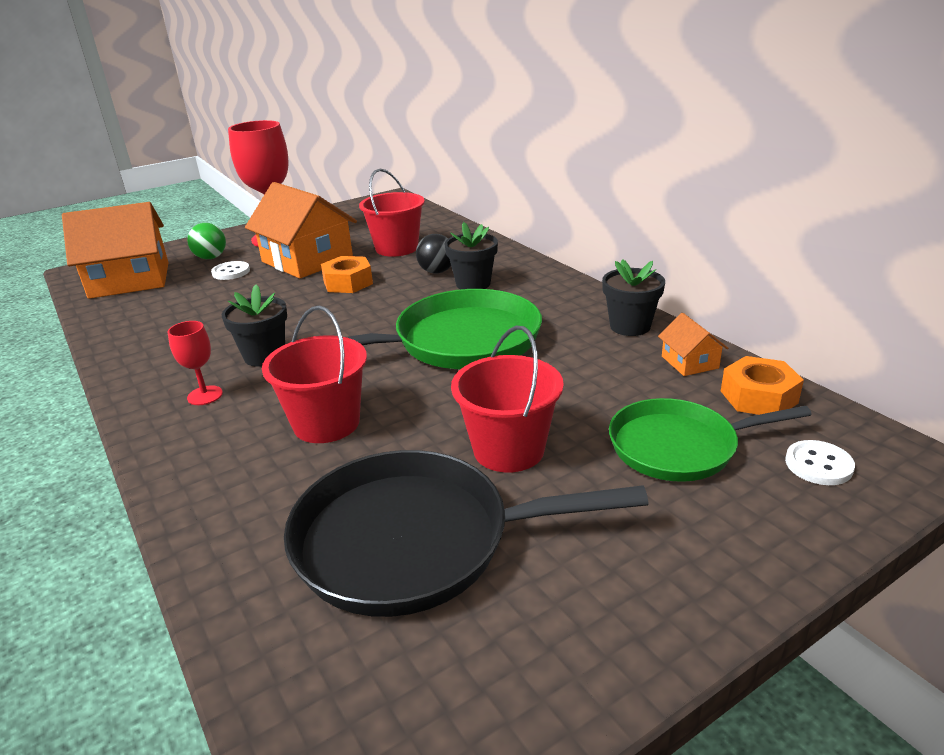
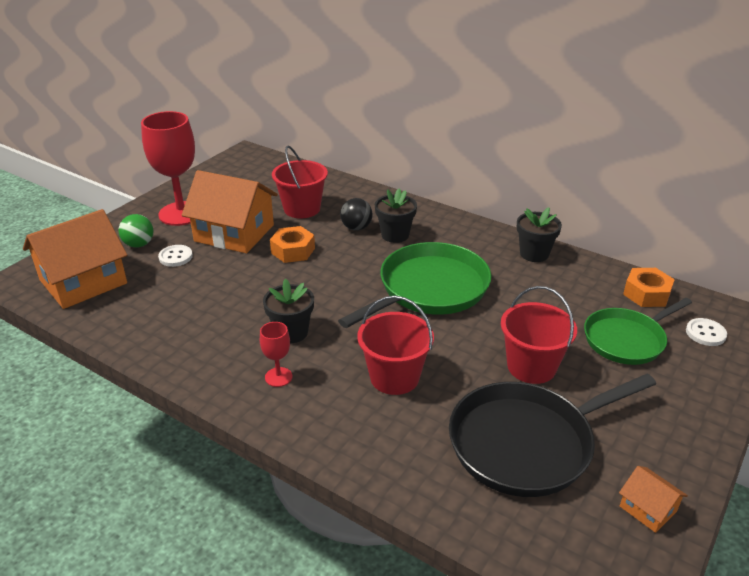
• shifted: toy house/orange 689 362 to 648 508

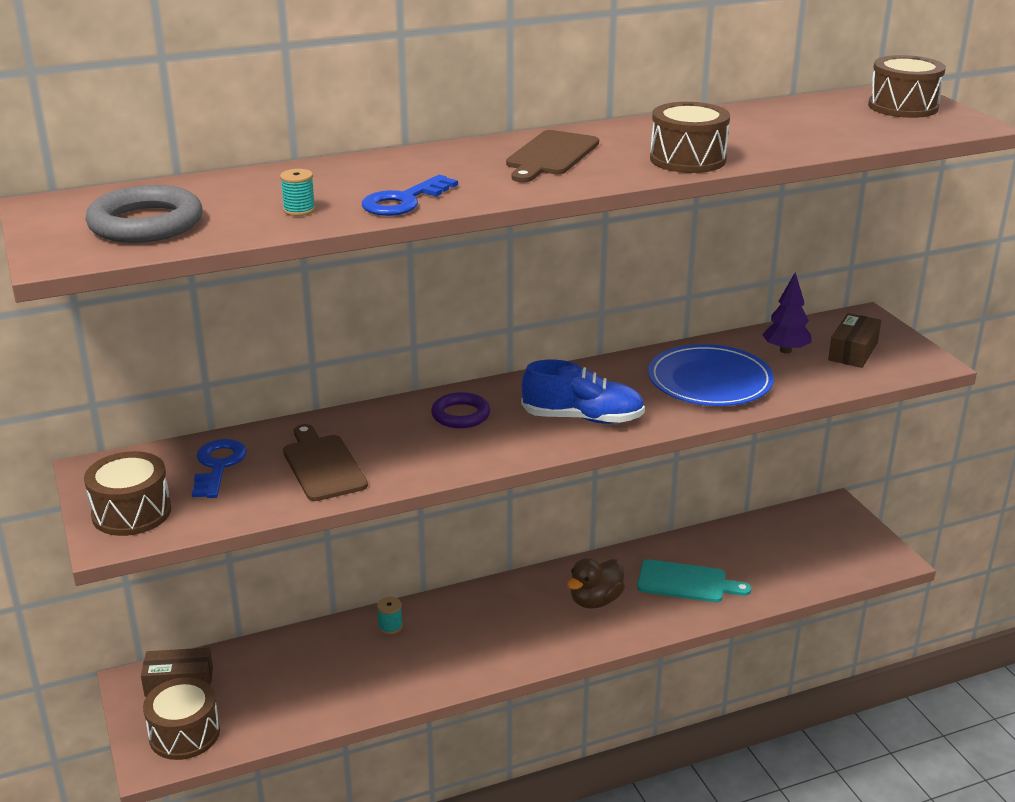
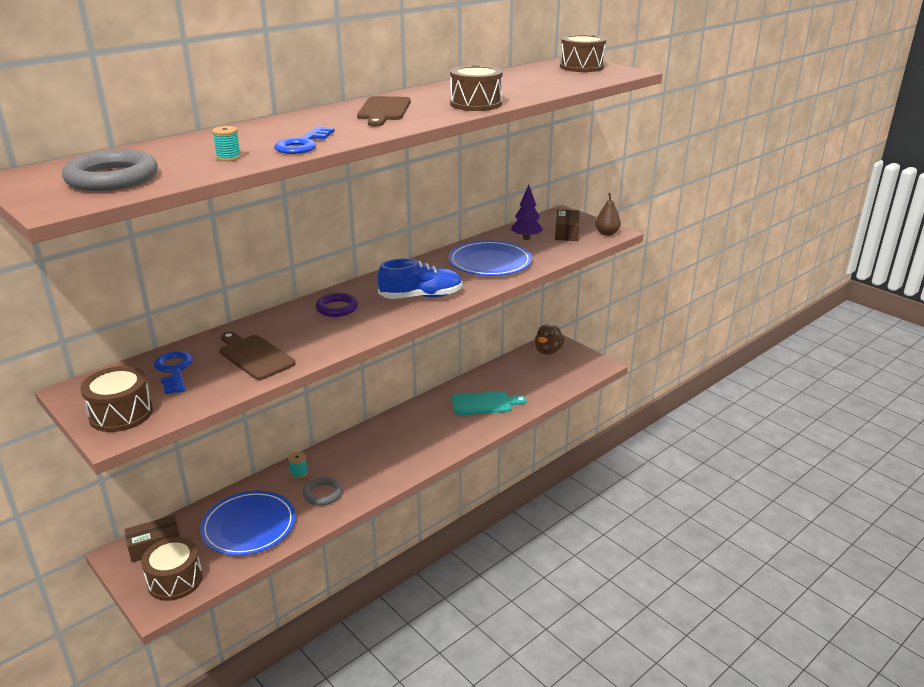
• shifted: toy duck/brown 595 601 to 548 351
• new: pear/brown 607 233
• new: ring/grey 322 494
• new: dinner plate/blue 249 526

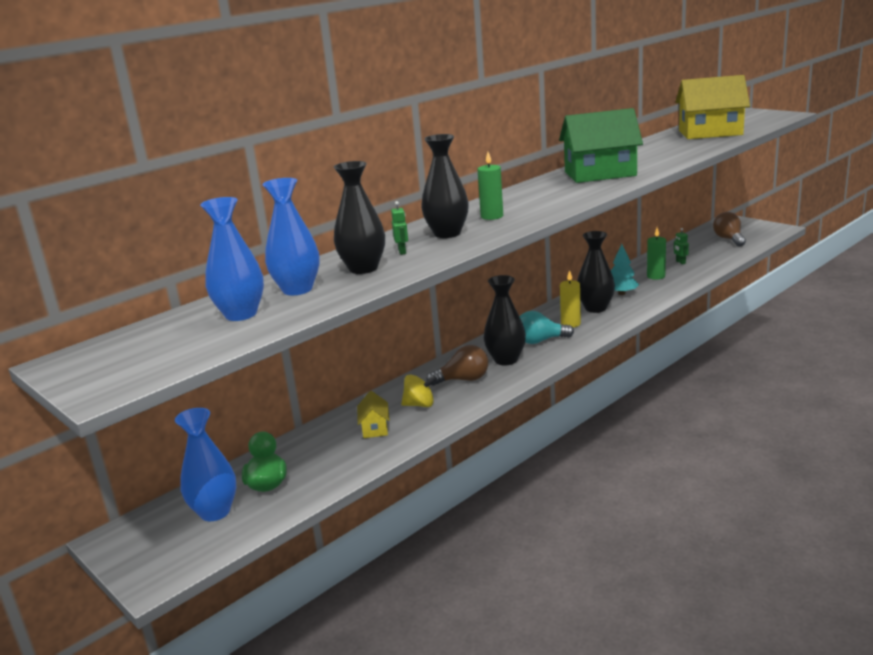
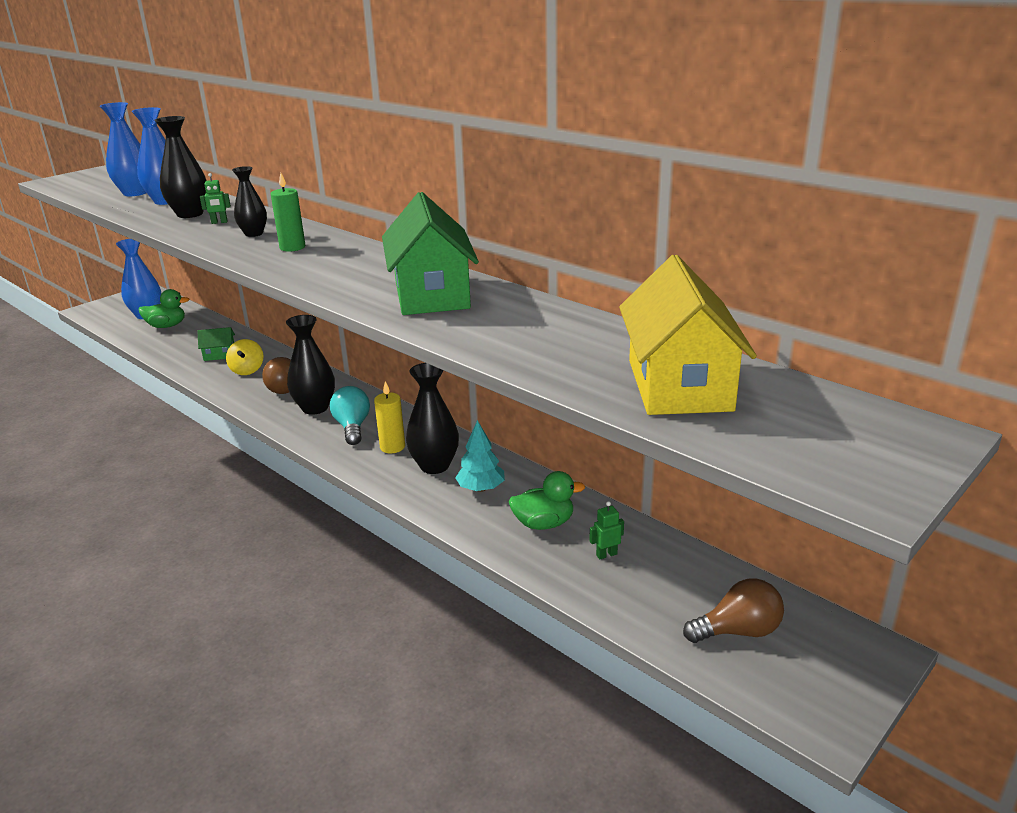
• scaled: flower vase/jet-black 447 233 = 254 234 x0.65
• swapped: pillar candle/leaf-green 656 276 to toy duck/leaf-green 543 523
• repainted: toy house/golden 375 428 to toy house/leaf-green 219 355

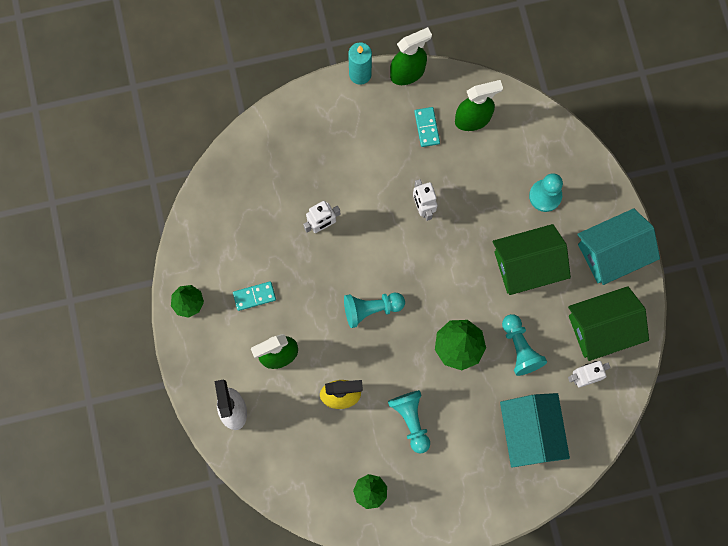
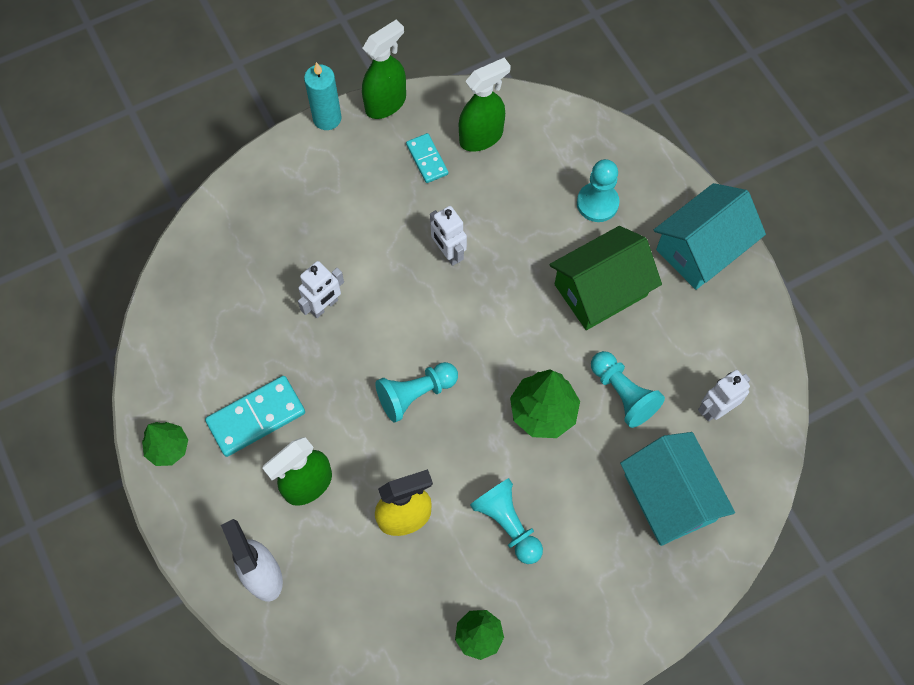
• scaled: domino tile/turquoise 254 296 = 256 417 x1.65
• gone: toy house/leaf-green 602 327

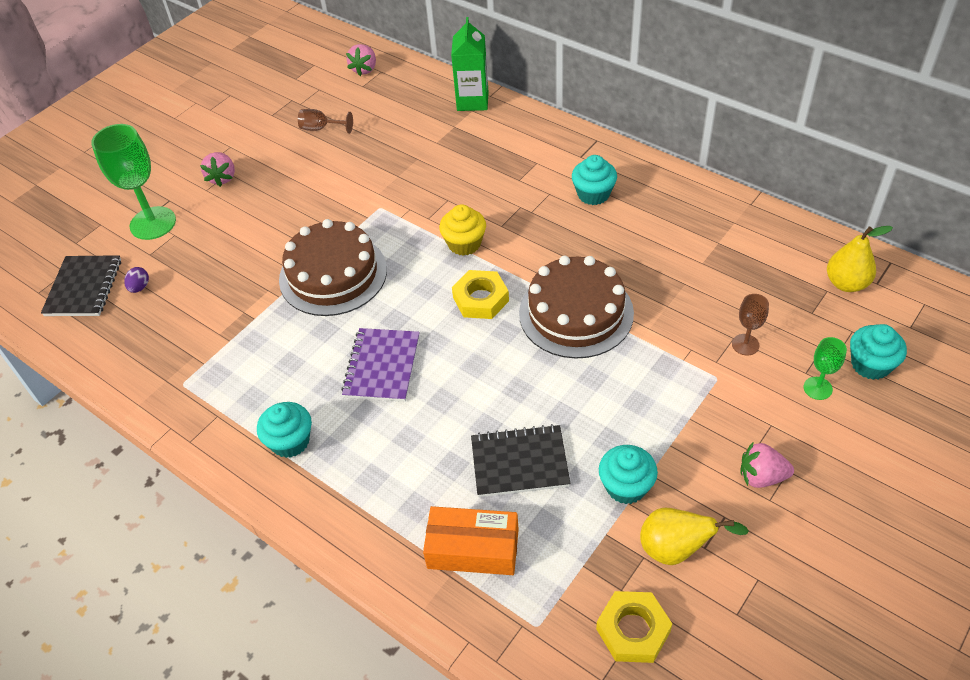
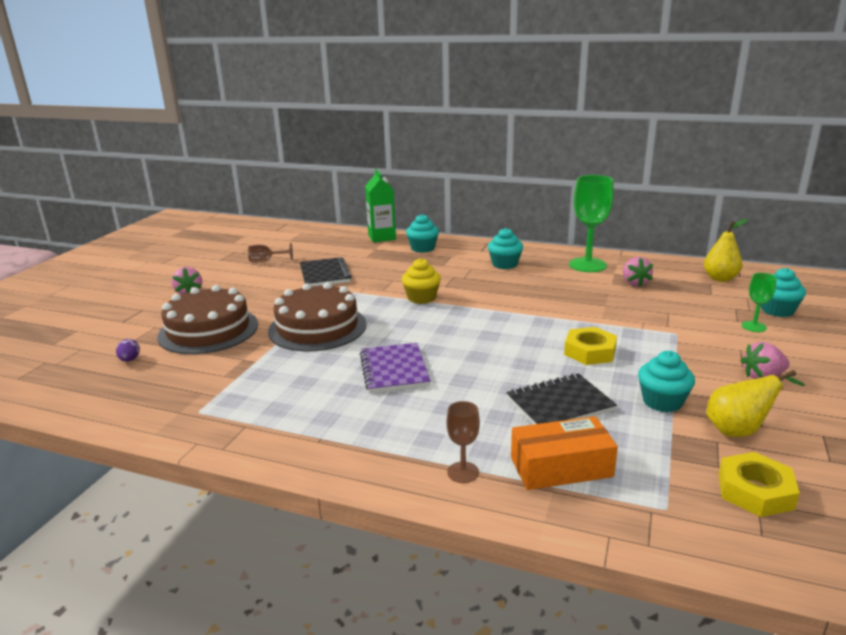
• shifted: strawberry/rosy 364 69 to 634 283
• shifted: chalice/leaf-green 153 223 to 587 265
• shifted: exercise book/jet-black 84 288 to 324 274
• shifted: gateau/brown 576 313 to 208 330
• shifted: hexagon nut/golden 481 299 to 590 351
• shifted: chalice/brown 745 344 to 463 472
• shifted: fairy cake/turquoise 290 441 to 423 248

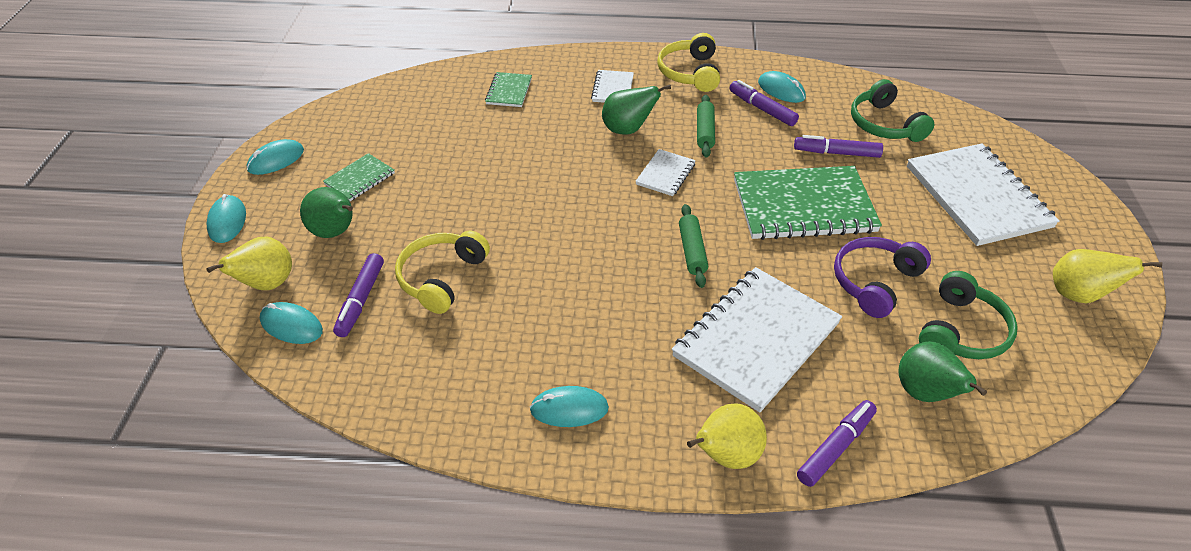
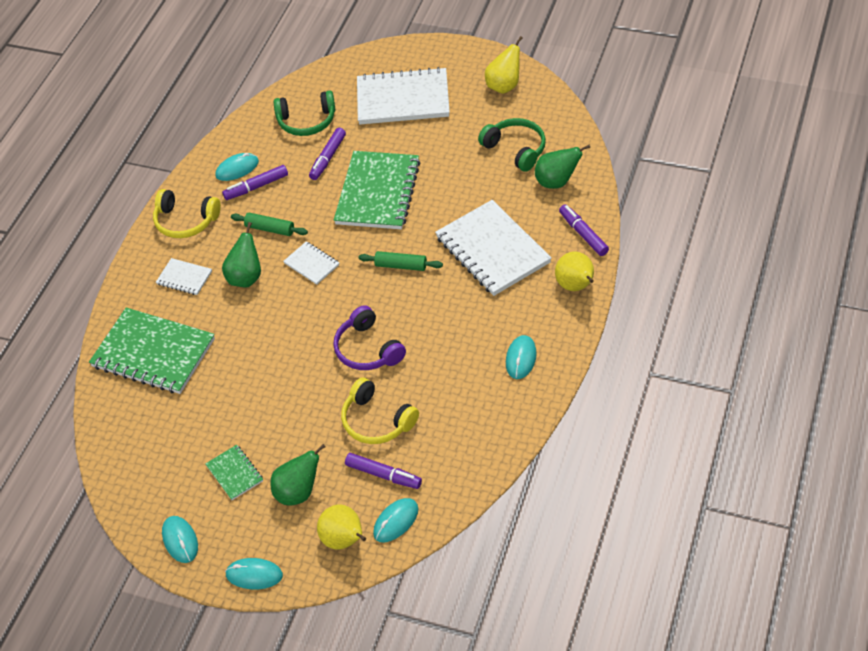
• scaled: exercise book/leaf-green 509 91 = 153 353 x2.12
• shifted: over-ear headphones/violet 874 282 to 367 349

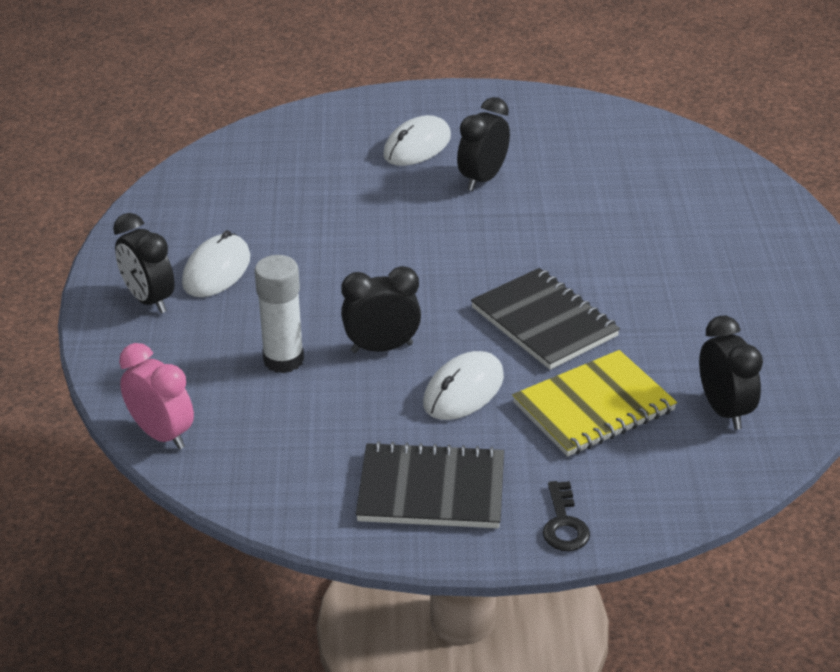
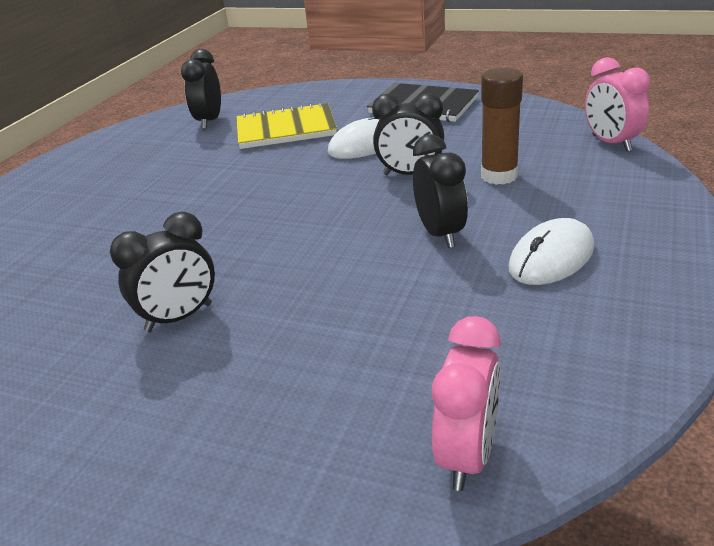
• gone: PC mouse/pure white 417 146
• shifted: bedside clock/jet-black 149 300 to 440 234
• repainted: stick of glue/pure white 283 360 to stick of glue/brown 499 176
• gone: exercise book/jet-black 544 322
• gone: latchkey/jet-black 564 524
• new: bedside clock/rosy 467 456

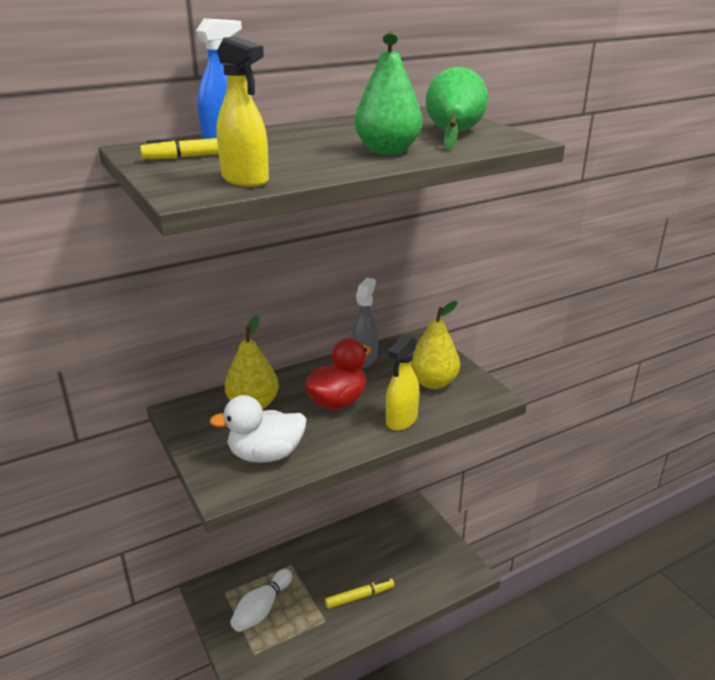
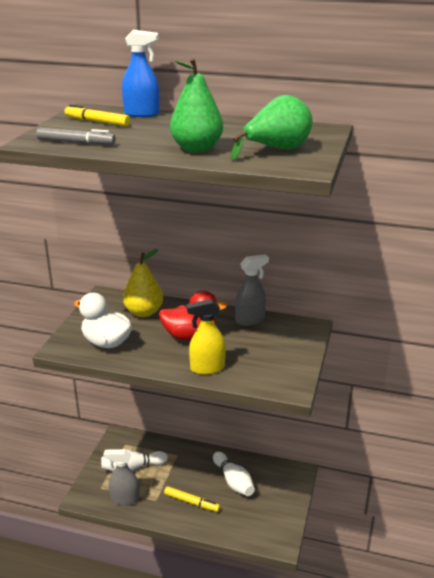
• swapped: spray bottle/golden 245 180 to marker pen/grey 76 142
• gone: pear/golden 433 382
• new: spray bottle/grey 125 499
• new: tenpin/pure white 233 481

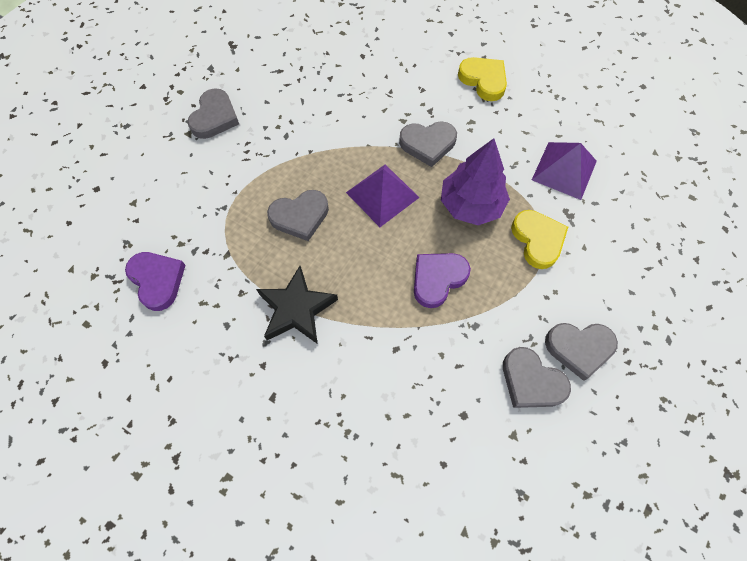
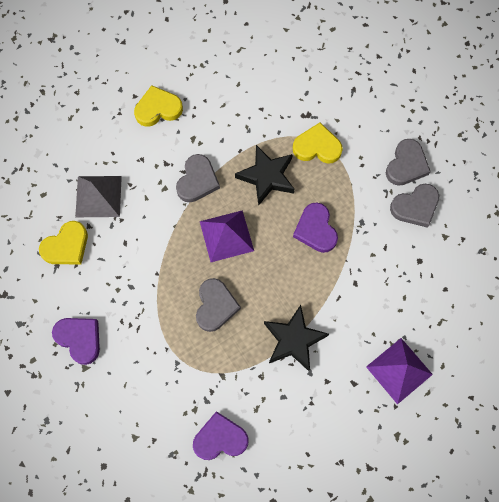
• repainted: heart shape/grey 214 117 to heart shape/violet 79 339
• swapped: fir tree/violet 471 205 to five-pointed star/jet-black 267 176
• shifted: solid pyramid/violet 564 170 to 399 370
• new: solid pyramid/grey 98 196
• new: heart shape/golden 66 246

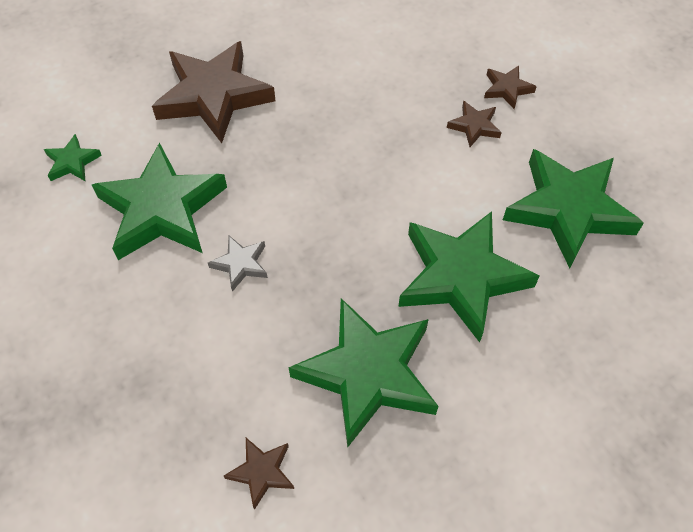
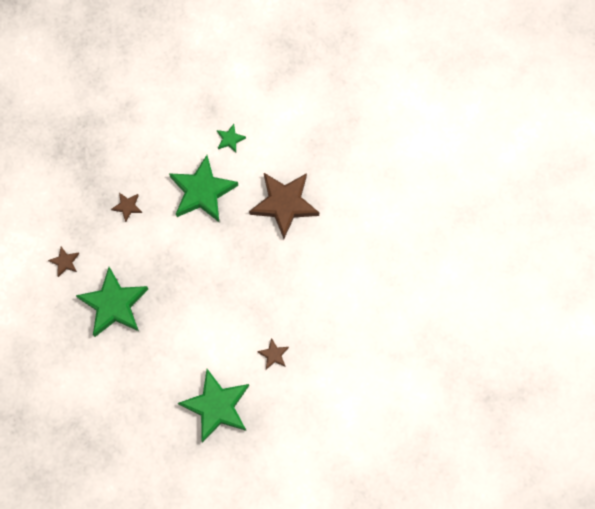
• shifted: five-pointed star/brown 507 89 to 127 207
• gone: five-pointed star/leaf-green 461 277
• gone: five-pointed star/grey 240 264

